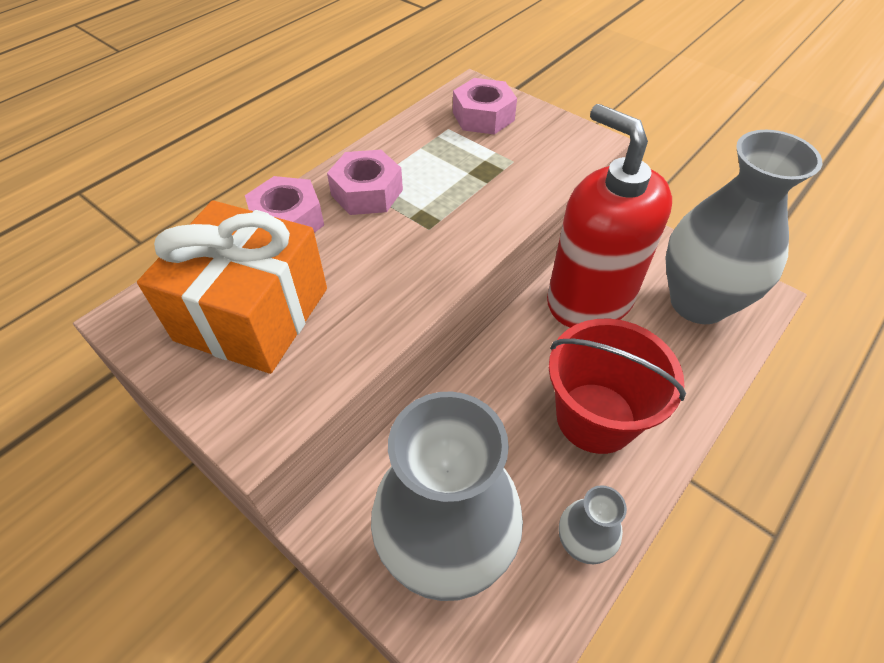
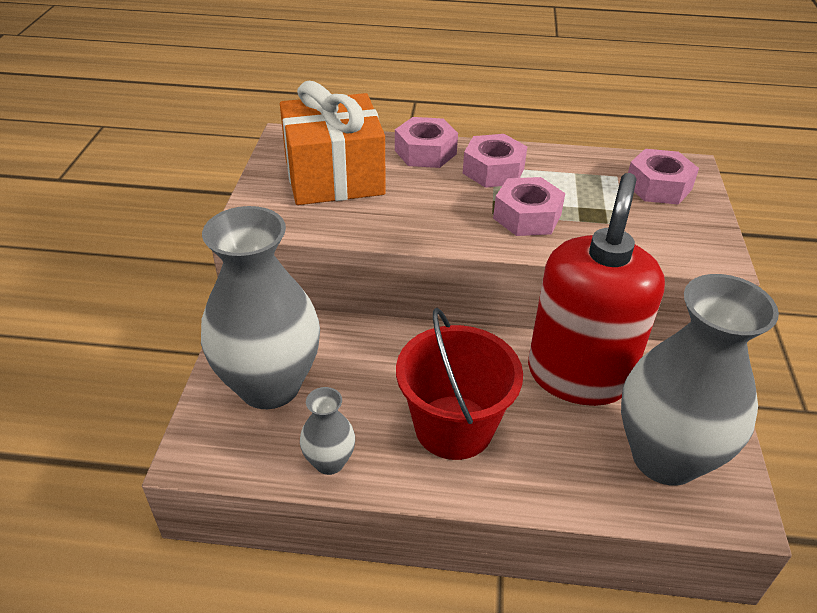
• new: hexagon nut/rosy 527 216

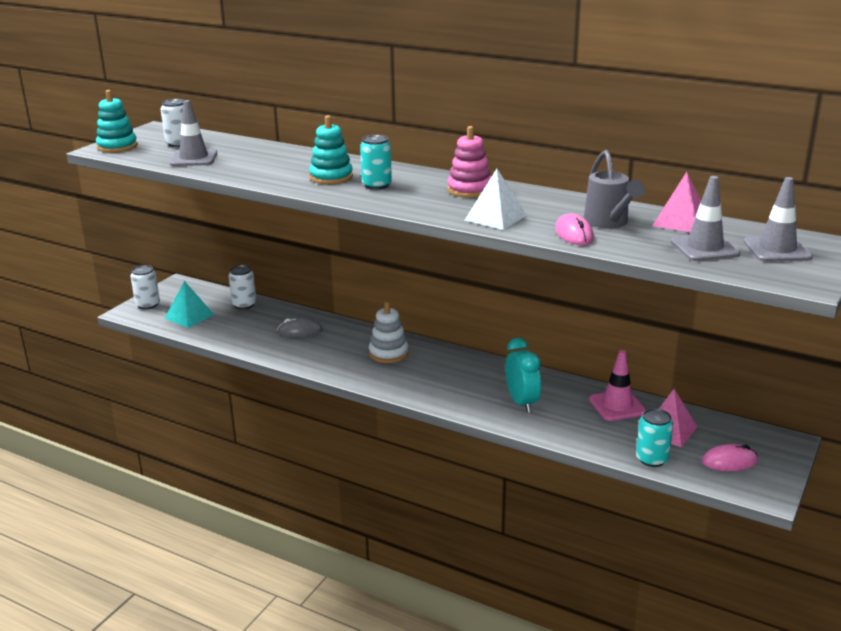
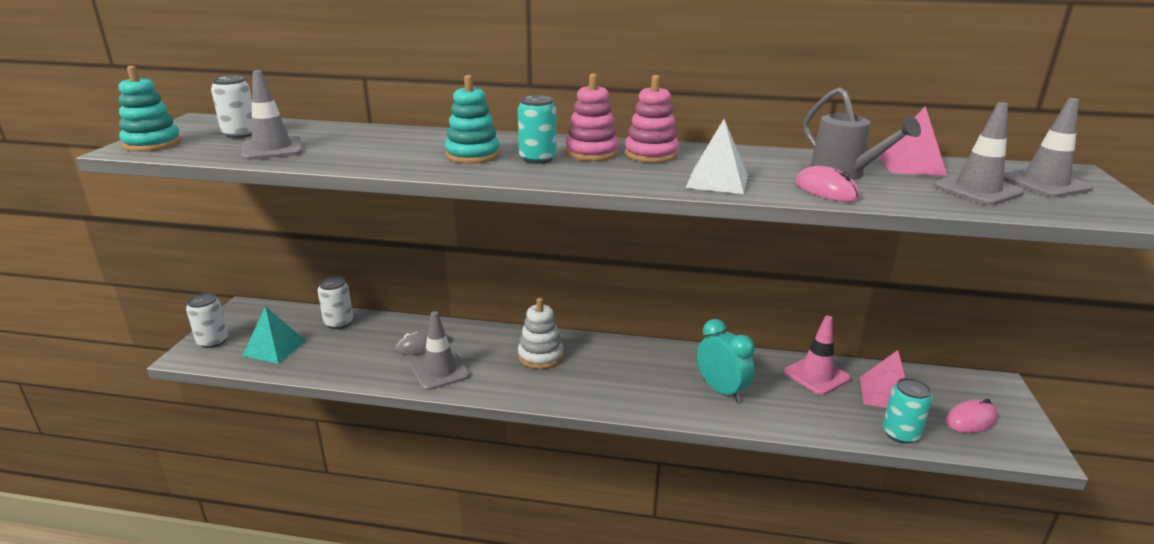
• new: stacking toy/rosy 591 153
• new: safety cone/grey 440 371

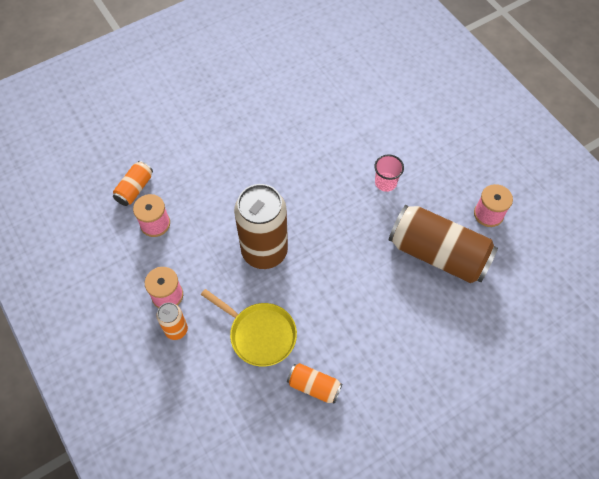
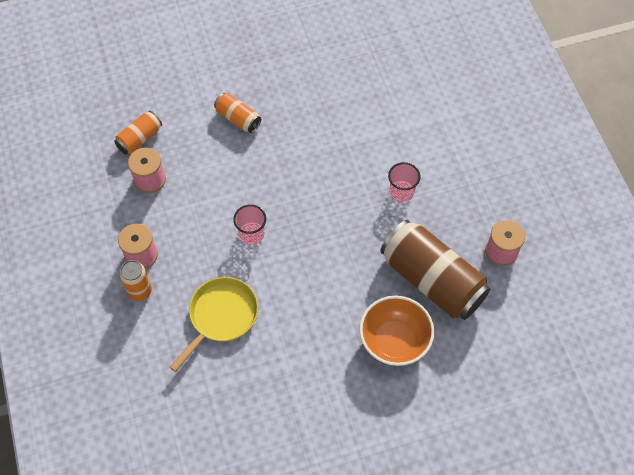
• swapped: can/brown 264 251 to beaker/rosy 251 234
• rotated: pan/golden 259 334 = 221 316 105 degrees counterclockwise
• shifted: can/orange 314 386 to 238 118
• new: deep dish/orange 394 341

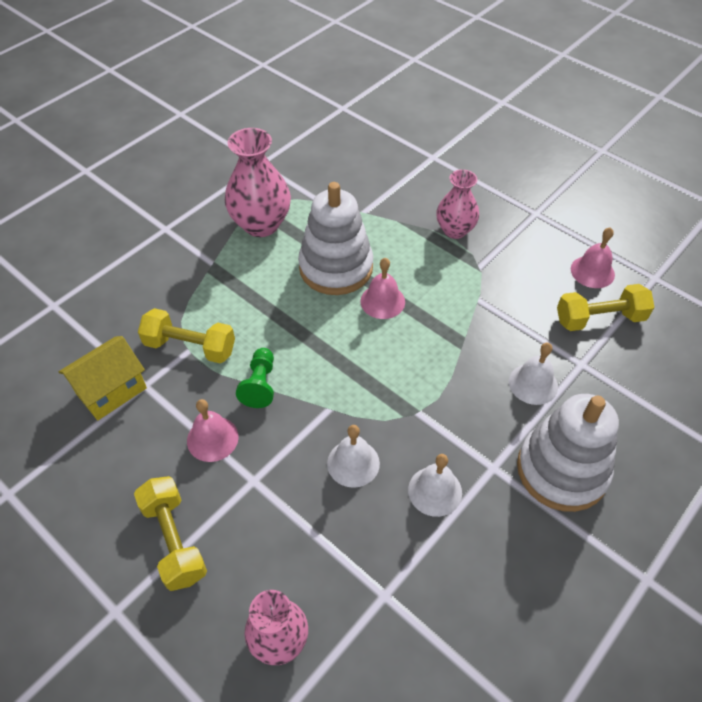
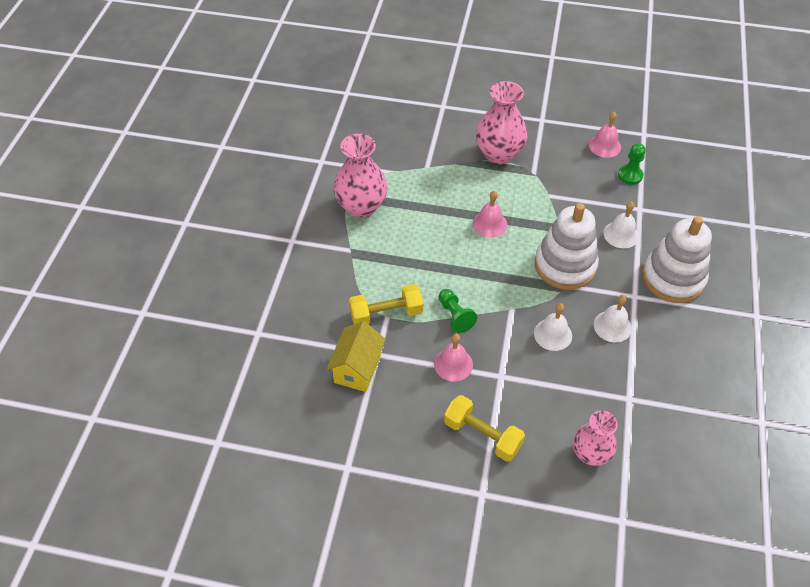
• scaled: flower vase/rosy 455 230 = 499 154 x1.53
• shifted: stacking toy/pure white 336 268 to 565 265
• swapped: free weight/golden 599 319 to chess pawn/leaf-green 630 175

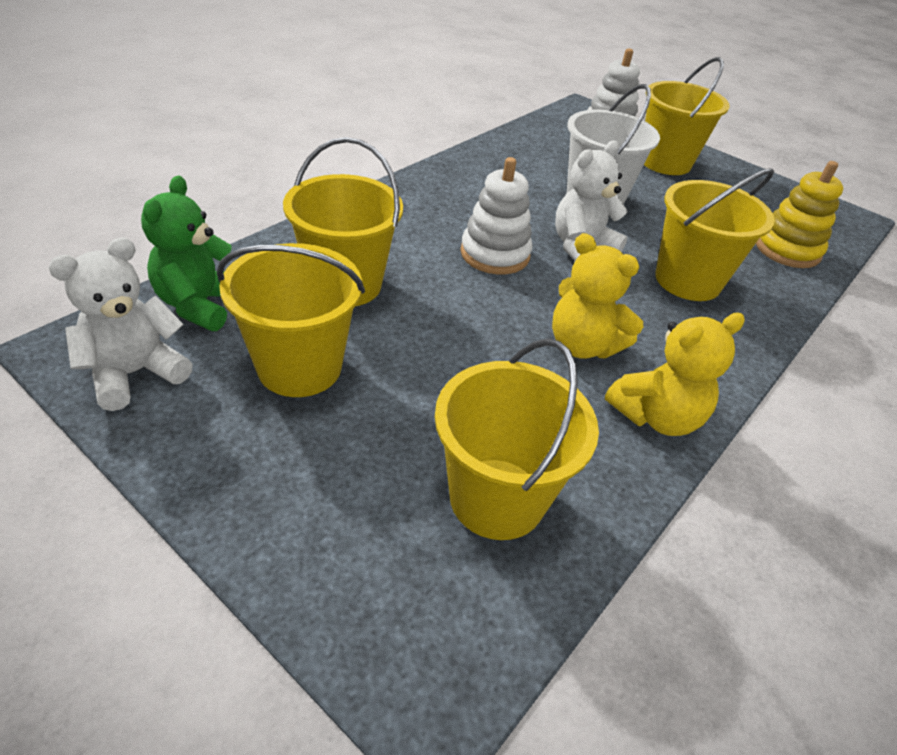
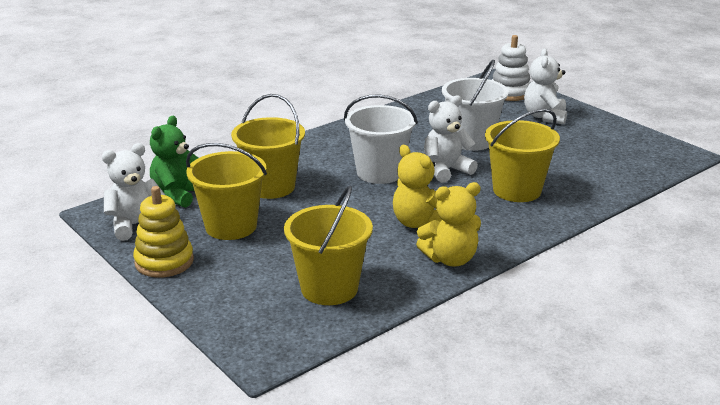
• swapped: bucket/golden 665 162 to teddy/pure white 544 117
• swapped: stacking toy/pure white 495 254 to bucket/pure white 379 173
• shifted: stacking toy/golden 787 250 to 164 262

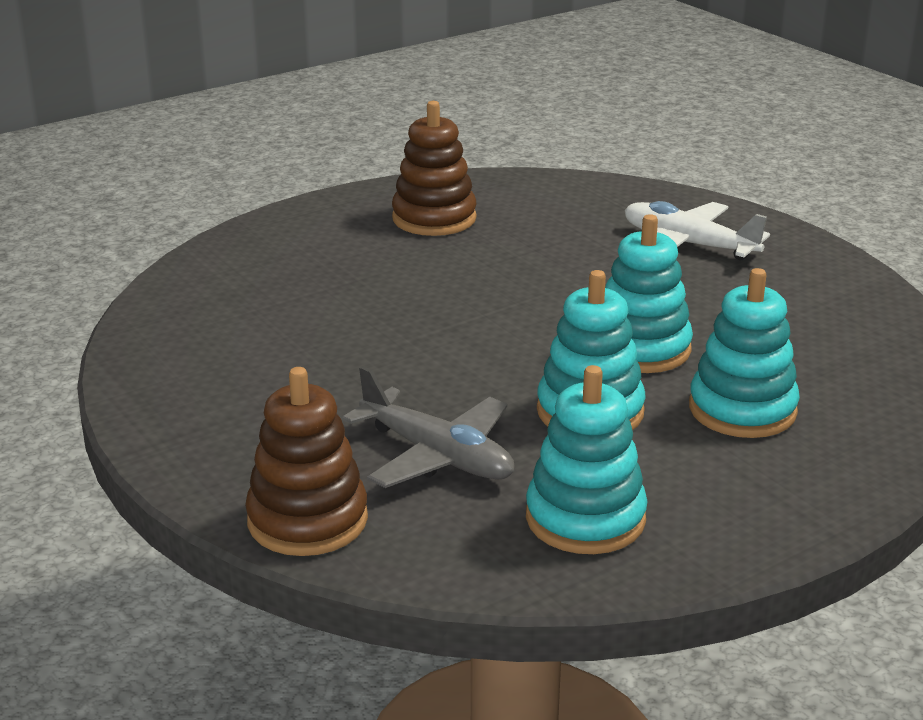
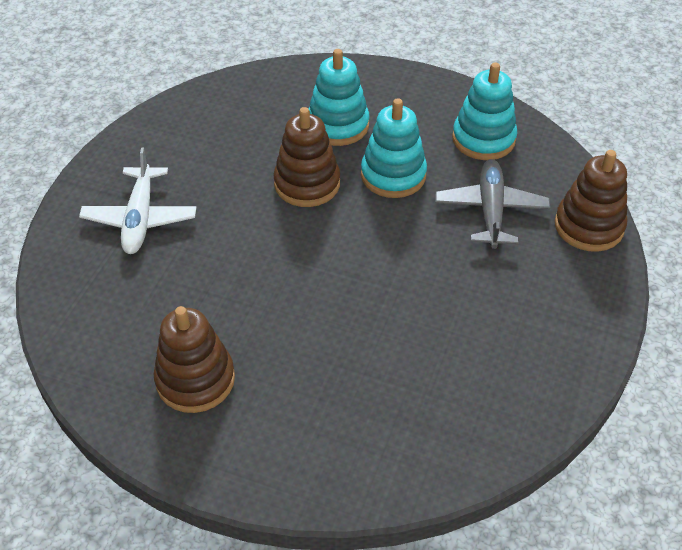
• repainted: stacking toy/turquoise 640 348 to stacking toy/brown 307 184

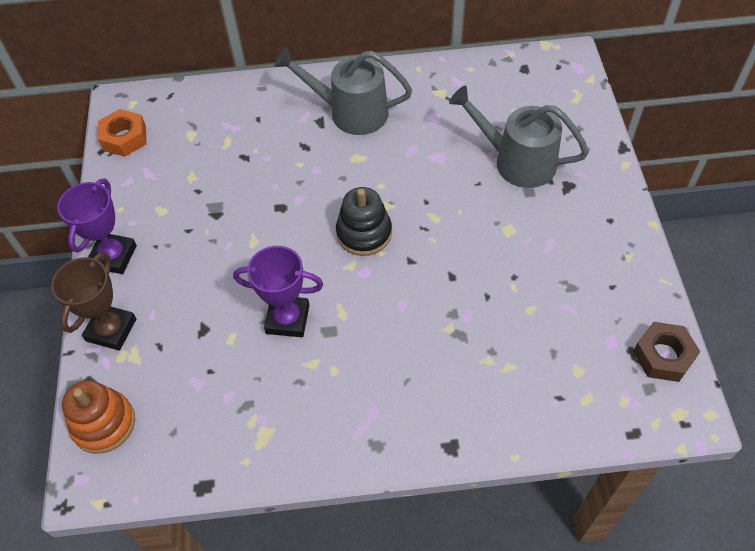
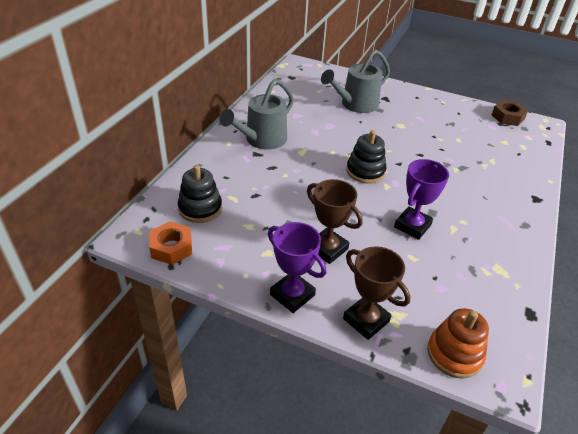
• new: stacking toy/jet-black 200 208
• new: trophy/brown 327 249

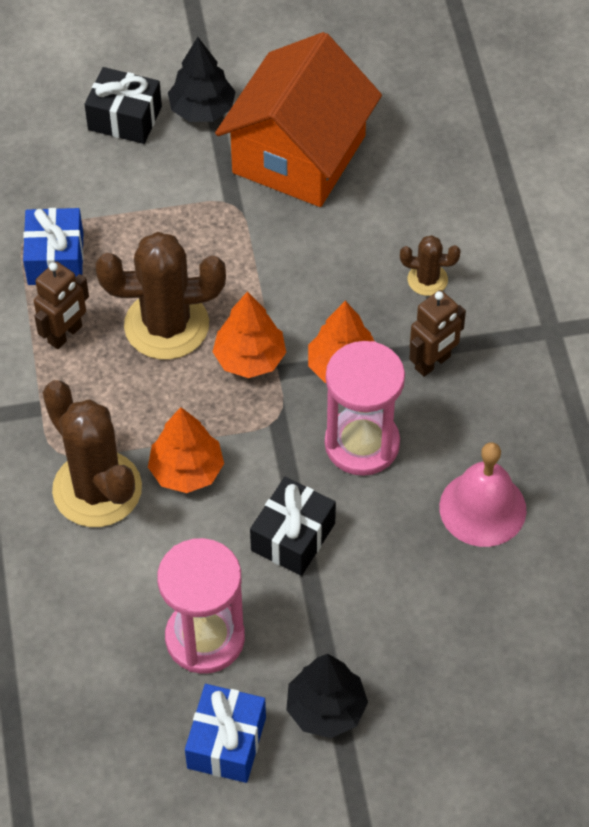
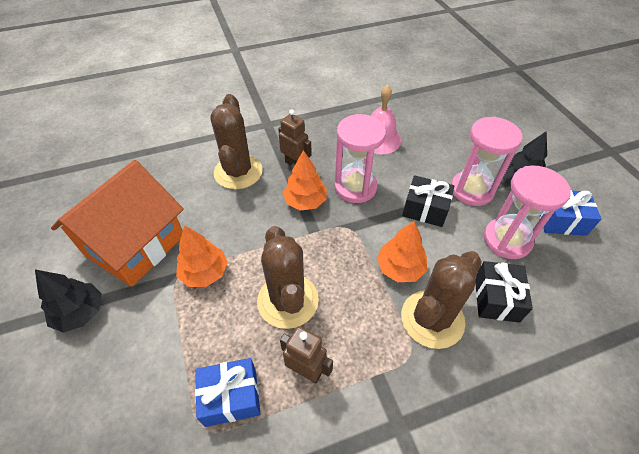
• rotated: toy house/orange 299 154 = 135 245 75 degrees counterclockwise
• shifted: wrapped gift/jet-black 125 118 to 496 298
• scaled: saguaro cactus/brown 427 280 = 238 172 x2.07
• shifted: fir tree/orange 250 358 to 204 273
• new: hourglass/rosy 471 190

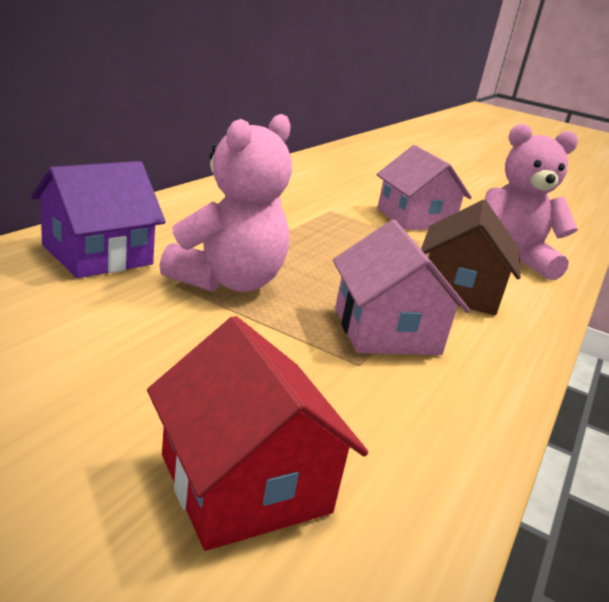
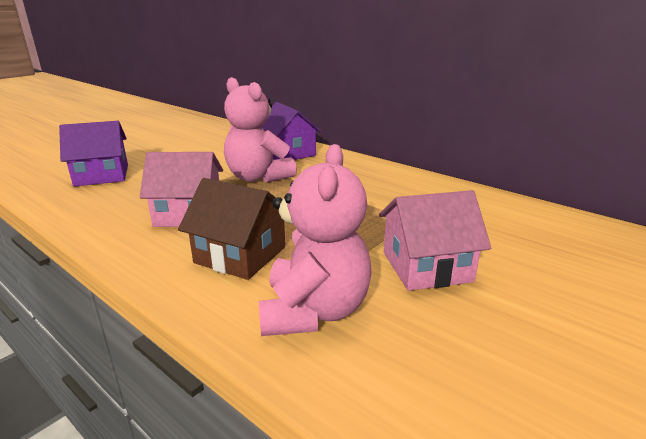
• repainted: toy house/crimson 245 483 to toy house/violet 102 175

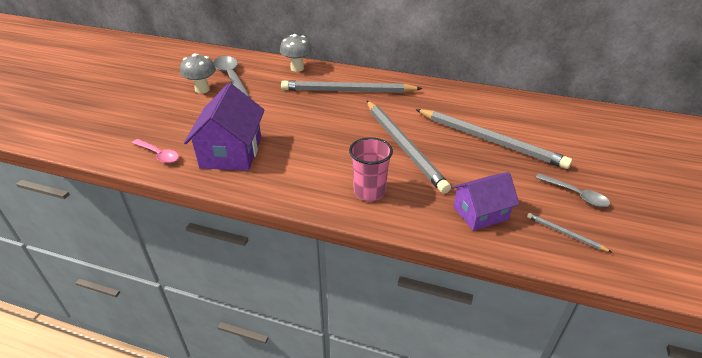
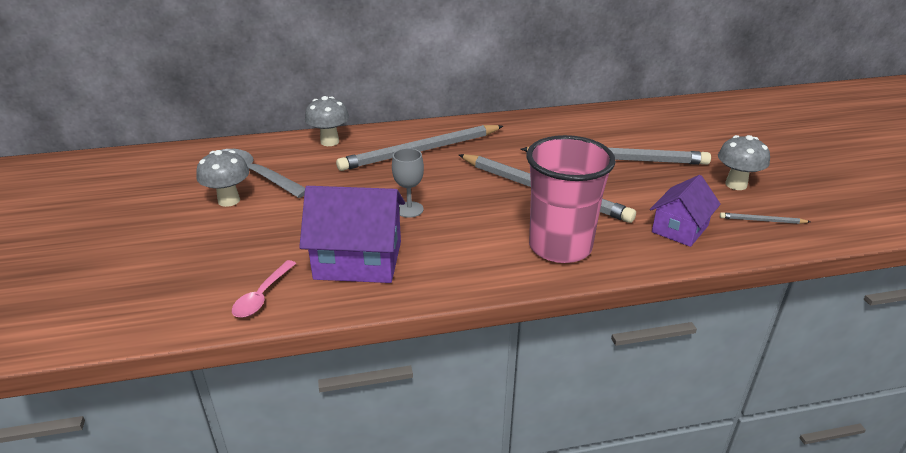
• rotated: toy house/violet 231 152 = 358 260 60 degrees counterclockwise
• scaled: beaker/rosy 369 192 = 560 247 x1.63
• rotated: tablespoon/rosy 158 155 = 262 296 105 degrees clockwise
• swapped: tablespoon/grey 575 194 to toadstool/grey 736 184
• new: chalice/grey 409 209

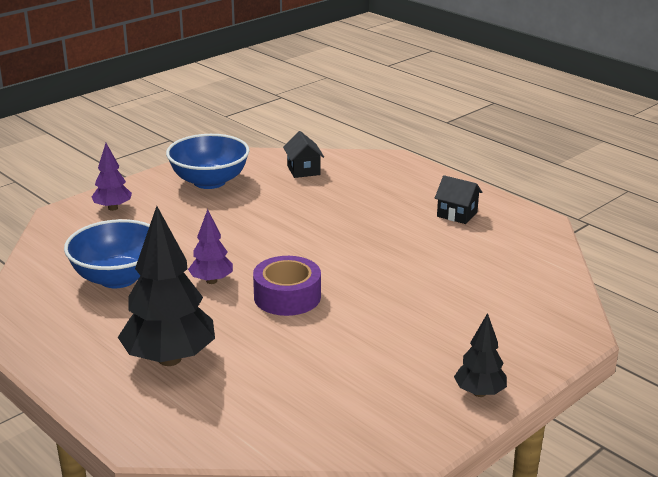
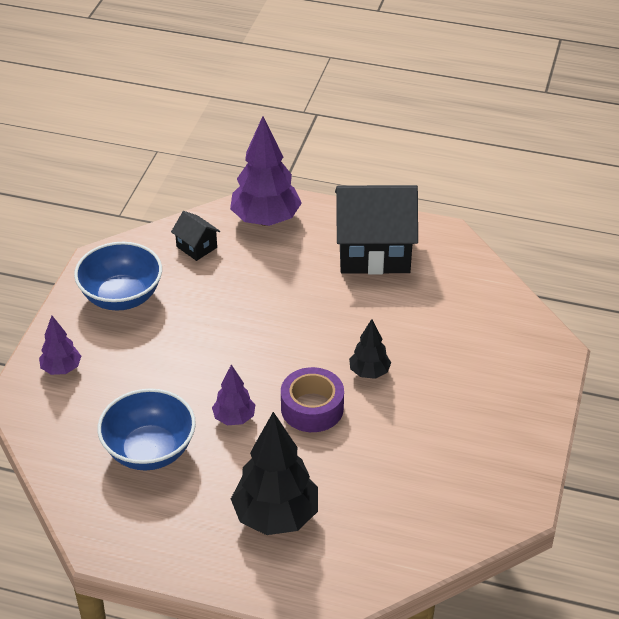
• scaled: toy house/jet-black 457 214 = 374 252 x2.25
• shifted: fir tree/jet-black 479 393 to 369 372
• new: fir tree/violet 265 220

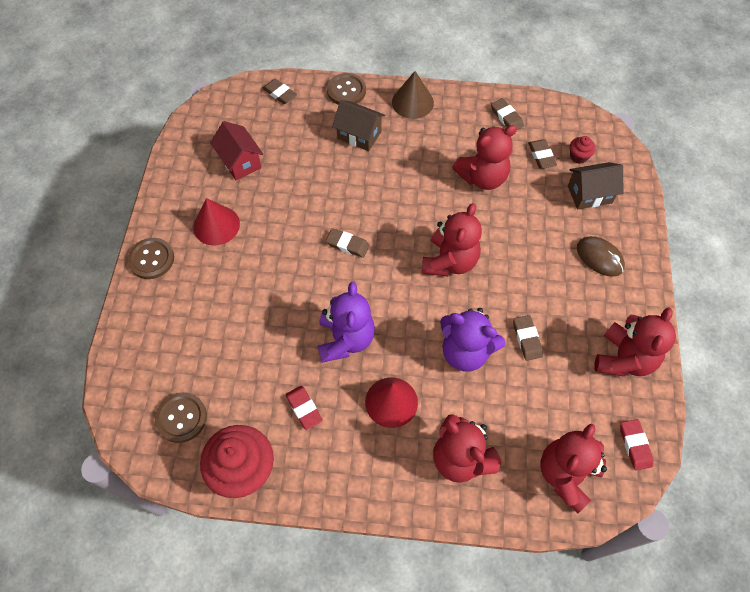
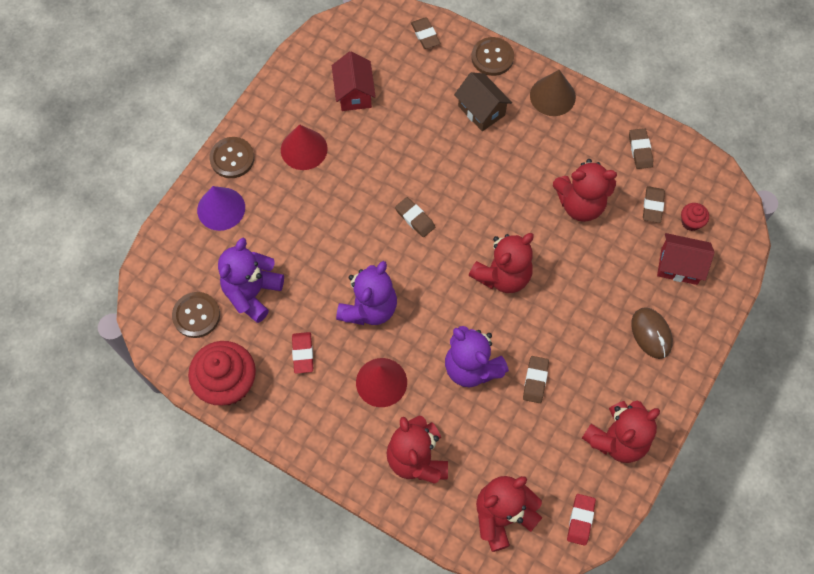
• repainted: toy house/brown 589 194 to toy house/crimson 679 266
• new: cone/violet 221 208
• new: teddy/violet 252 293

